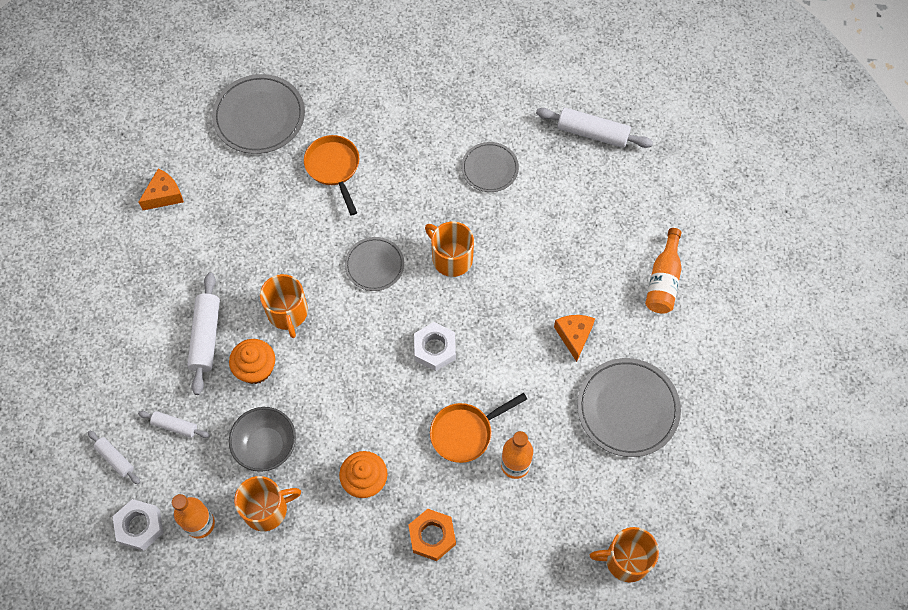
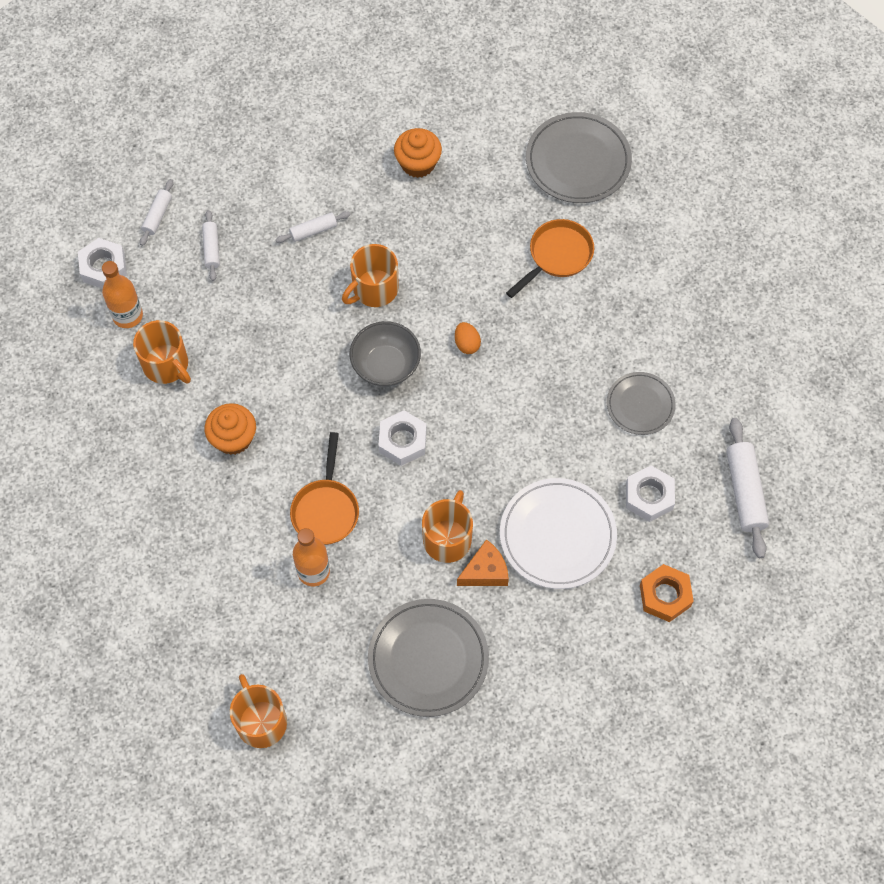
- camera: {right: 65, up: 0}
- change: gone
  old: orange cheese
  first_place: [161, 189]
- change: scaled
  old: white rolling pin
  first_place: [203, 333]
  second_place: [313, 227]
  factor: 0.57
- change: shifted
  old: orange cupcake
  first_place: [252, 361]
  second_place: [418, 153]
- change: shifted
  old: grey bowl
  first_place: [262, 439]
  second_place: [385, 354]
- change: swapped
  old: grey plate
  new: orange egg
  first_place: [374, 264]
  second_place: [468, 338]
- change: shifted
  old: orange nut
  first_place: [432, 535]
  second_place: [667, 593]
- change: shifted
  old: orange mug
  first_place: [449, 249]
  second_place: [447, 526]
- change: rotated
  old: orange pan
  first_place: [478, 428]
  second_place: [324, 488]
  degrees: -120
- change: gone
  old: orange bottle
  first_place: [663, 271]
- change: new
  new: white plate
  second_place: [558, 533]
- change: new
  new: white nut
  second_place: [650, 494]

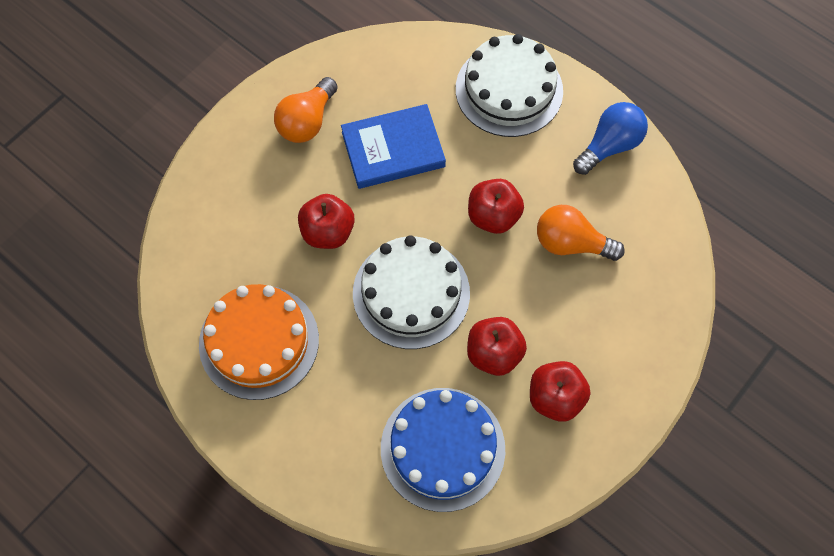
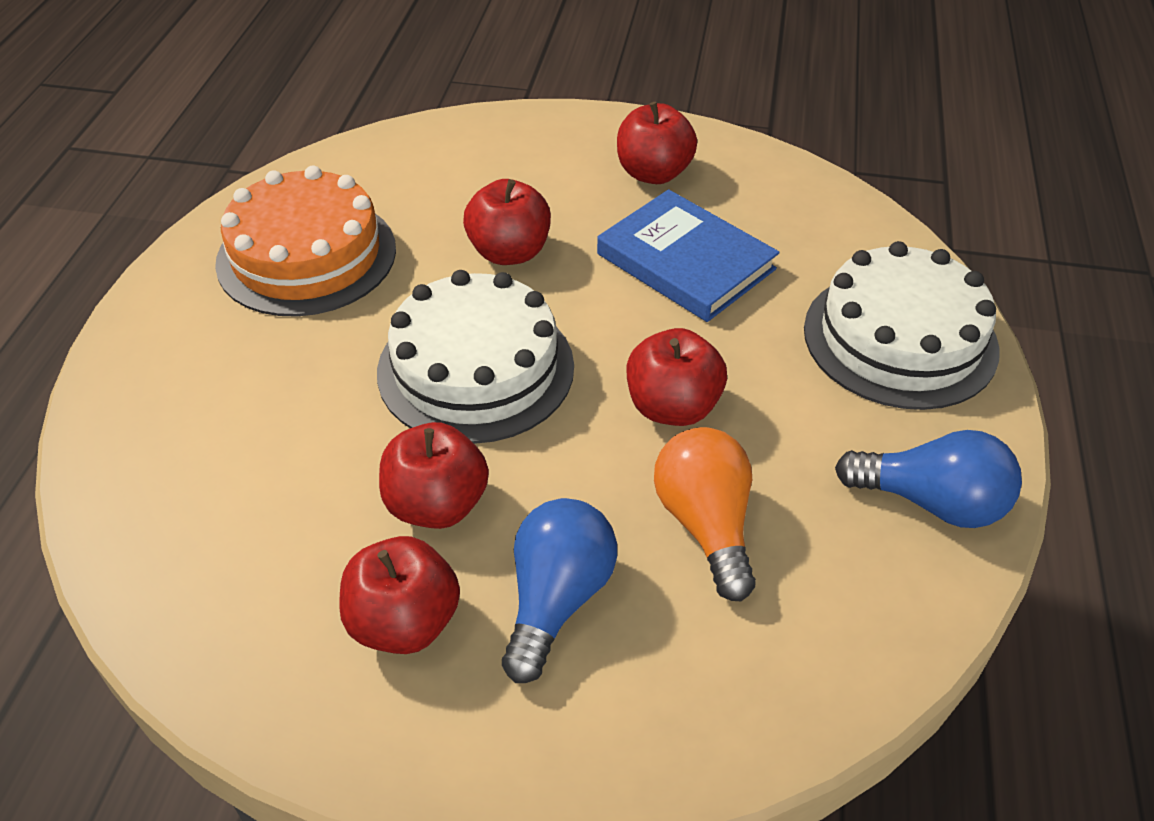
- camera: {right: 60, up: -20}
- change: swapped
  old: orange light bulb
  new: red apple
  first_place: [306, 110]
  second_place: [657, 143]
- change: gone
  old: blue cake
  first_place: [443, 450]
- change: new
  new: blue light bulb
  second_place: [559, 590]

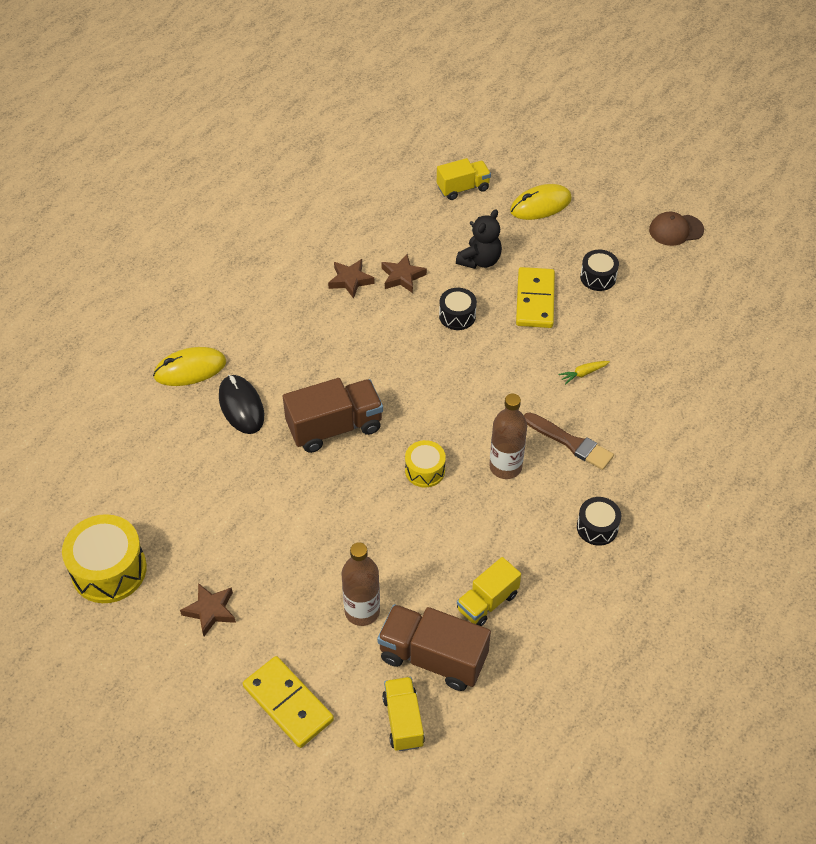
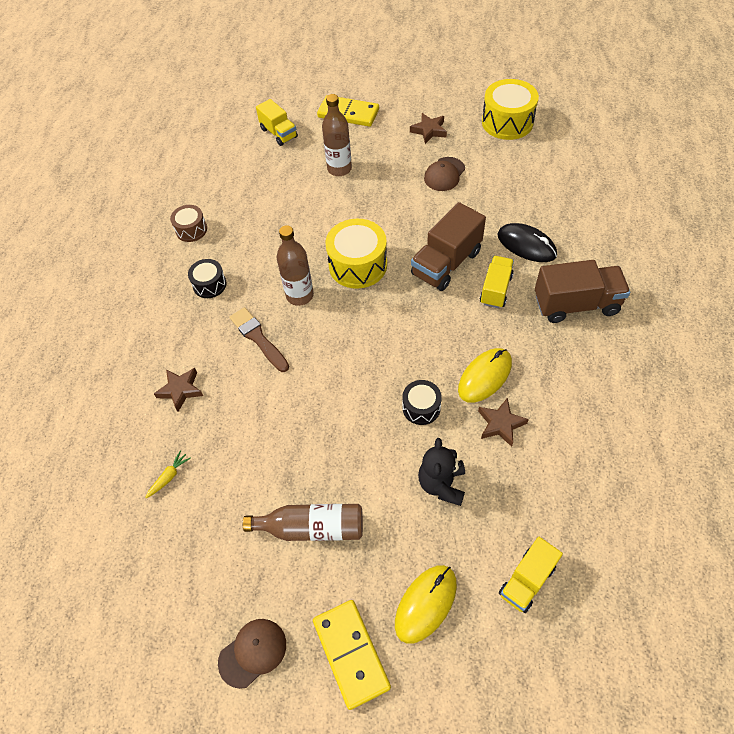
- camera: {right: 155, up: 5}
- change: shifted
  old: yellow mouse
  first_place: [189, 366]
  second_place: [485, 375]
- change: shifted
  old: brown star
  first_place: [351, 279]
  second_place: [178, 390]
- change: shifted
  old: brown truck
  first_place: [434, 647]
  second_place: [582, 291]
- change: scaled
  old: yellow drum
  first_place: [425, 463]
  second_place: [356, 254]
  factor: 1.76
- change: shifted
  old: yellow truck
  first_place: [489, 591]
  second_place: [497, 282]
- change: shifted
  old: yellow domino
  first_place: [535, 297]
  second_place: [352, 655]
- change: rotated
  old: brown brush
  first_place: [569, 441]
  second_place: [259, 339]
  degrees: 45
- change: shifted
  old: yellow carrot
  first_place: [584, 373]
  second_place: [168, 474]
- change: swapped
  old: black drum
  new: brown bottle
  first_place: [599, 270]
  second_place: [303, 522]
- change: new
  new: brown drum
  second_place: [188, 223]
- change: new
  new: brown cap
  second_place: [444, 174]

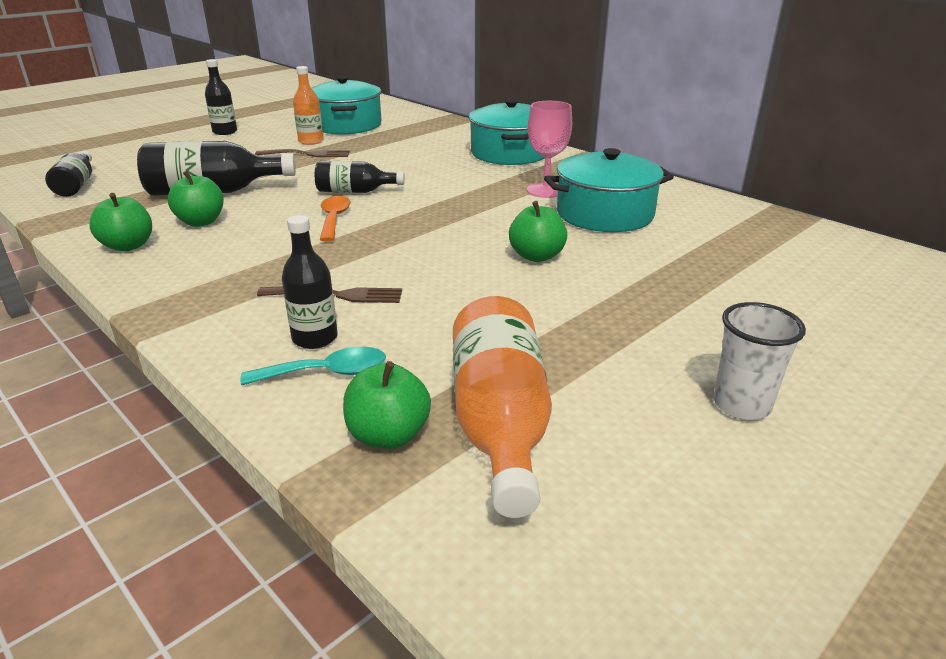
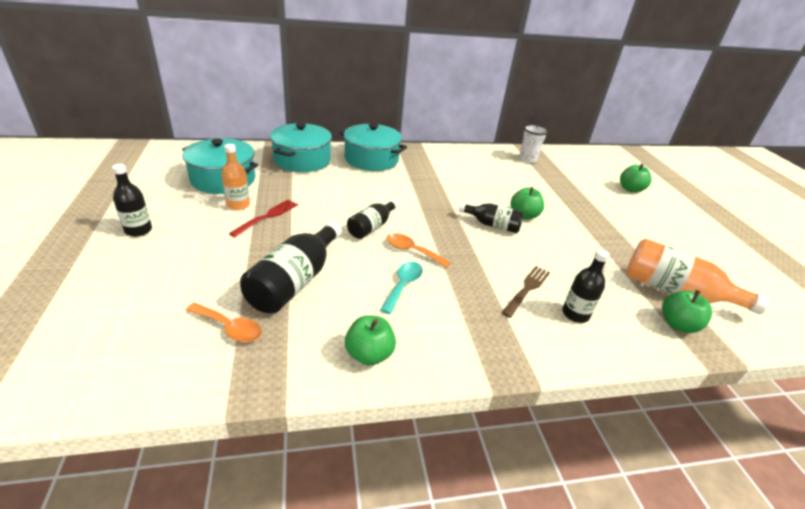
- camera: {right: -60, up: 5}
- change: shifted
  old: black bottle
  first_place: [68, 174]
  second_place: [491, 218]
- change: shifted
  old: green apple
  first_place: [196, 199]
  second_place: [636, 178]
- change: shifted
  old: turquoise spoon
  first_place: [313, 366]
  second_place: [401, 288]
- change: repainted
  old: brown fork
  new: red fork
  first_place: [302, 153]
  second_place: [263, 218]
- change: gone
  old: pink goblet
  first_place: [549, 149]
- change: shifted
  old: turquoise pot
  first_place: [609, 190]
  second_place: [301, 147]
- change: shifted
  old: white cup
  first_place: [759, 361]
  second_place: [533, 143]
- change: new
  new: orange spoon
  second_place: [224, 322]

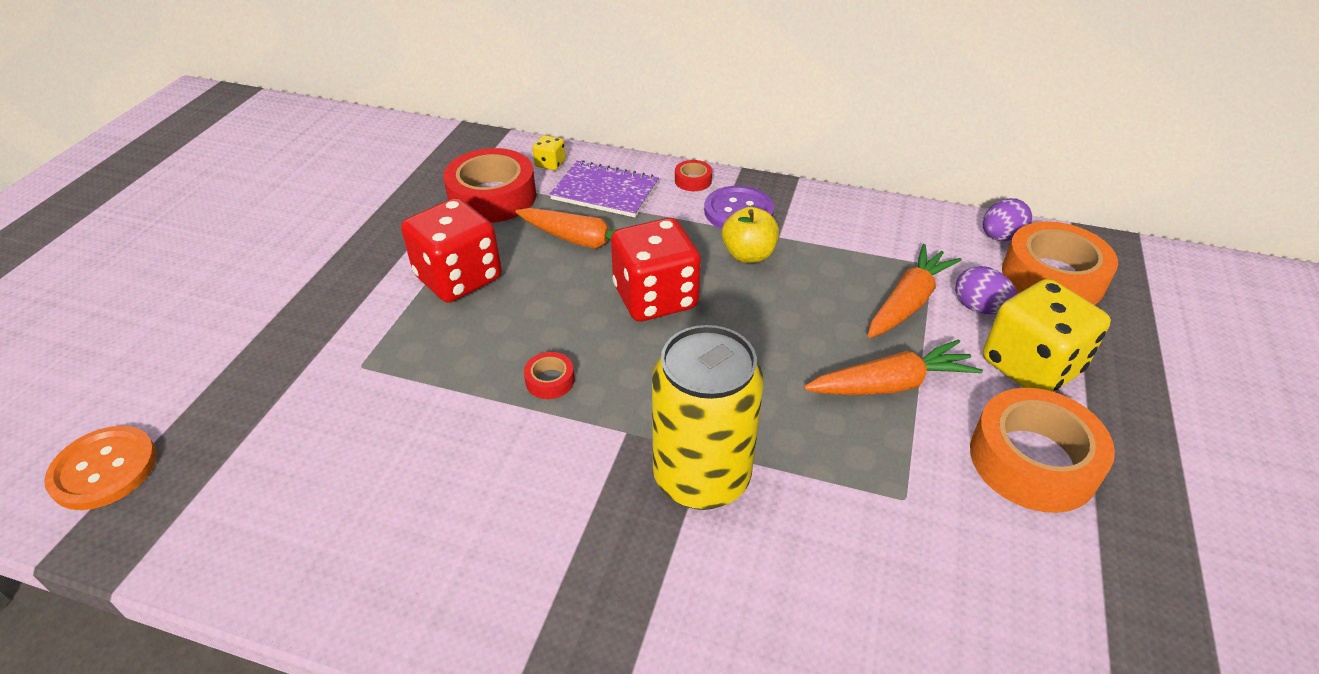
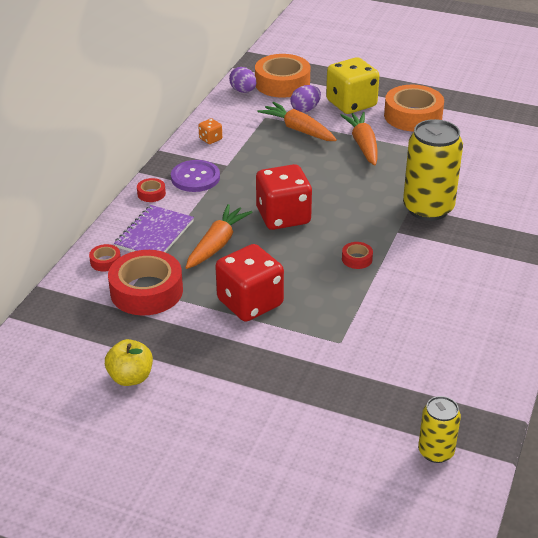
- camera: {right: -85, up: -5}
- change: swapped
  old: orange button
  new: yellow can
  first_place: [100, 468]
  second_place: [439, 429]
- change: swapped
  old: yellow dice
  new: red tape
  first_place: [549, 152]
  second_place: [105, 258]
- change: shifted
  old: yellow apple
  first_place: [750, 235]
  second_place: [129, 362]
- change: new
  new: orange dice
  second_place: [210, 131]

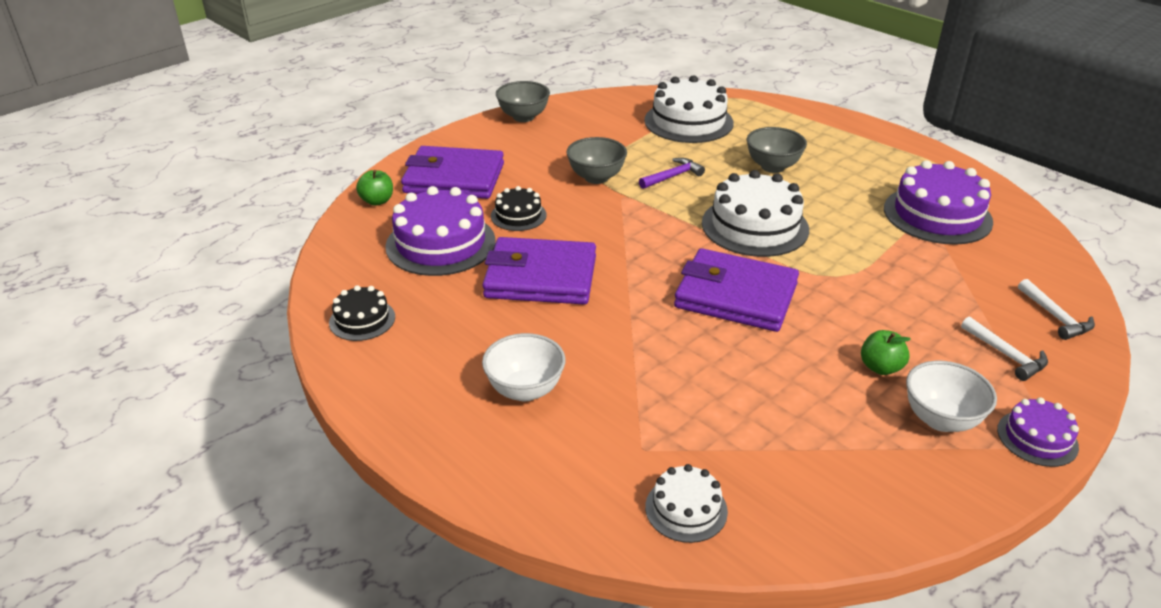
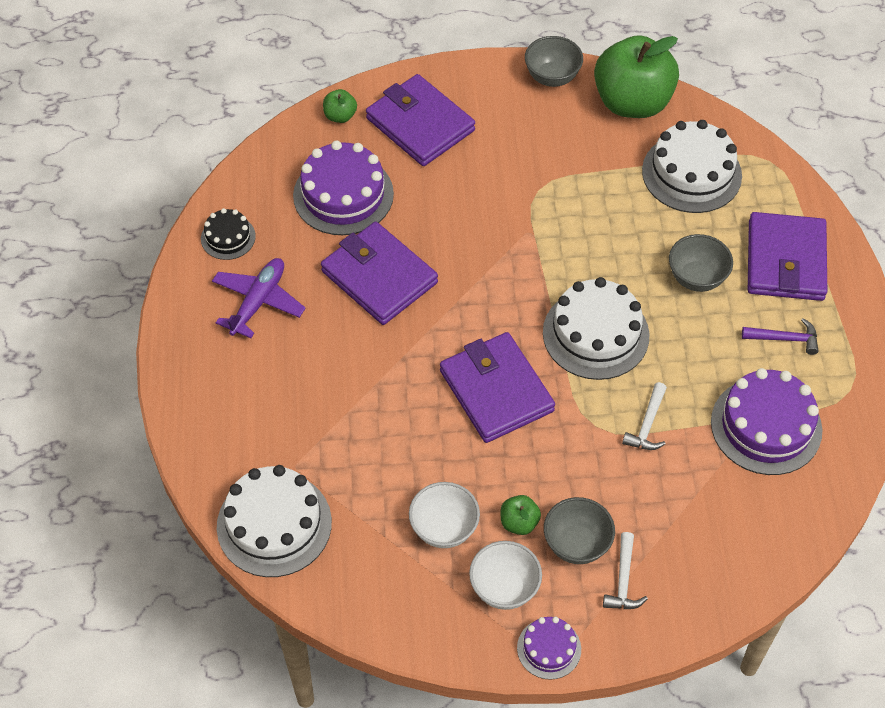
- camera: {right: 40, up: 20}
- change: shifted
  old: white bowl
  first_place: [524, 367]
  second_place: [444, 515]
- change: gone
  old: black cake
  first_place: [519, 208]
- change: shifted
  old: grey bowl
  first_place: [597, 160]
  second_place: [579, 530]
- change: shifted
  old: purple hammer
  first_place: [672, 173]
  second_place: [780, 336]
- change: scaled
  old: white cake
  first_place: [686, 503]
  second_place: [274, 521]
  factor: 1.87
- change: shifted
  old: white hammer
  first_place: [1056, 309]
  second_place: [644, 416]
- change: new
  new: purple plane
  second_place: [259, 298]
- change: new
  new: green apple
  second_place: [636, 76]
- change: new
  new: purple wallet
  second_place: [787, 256]

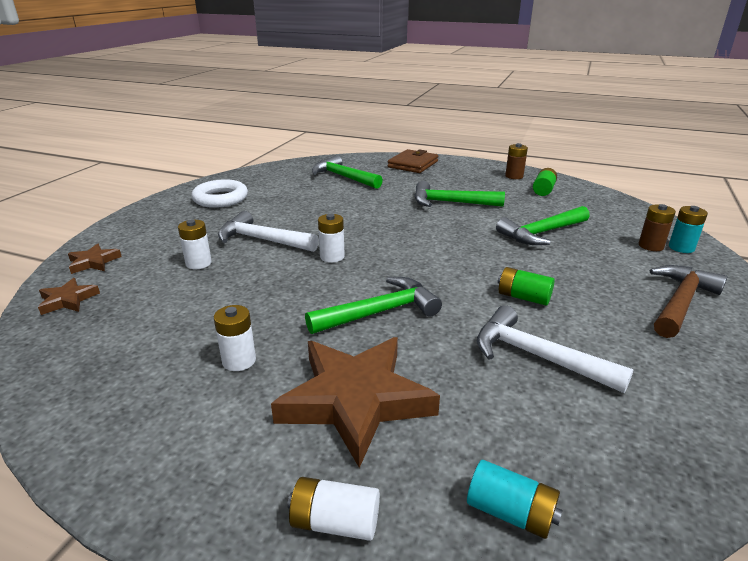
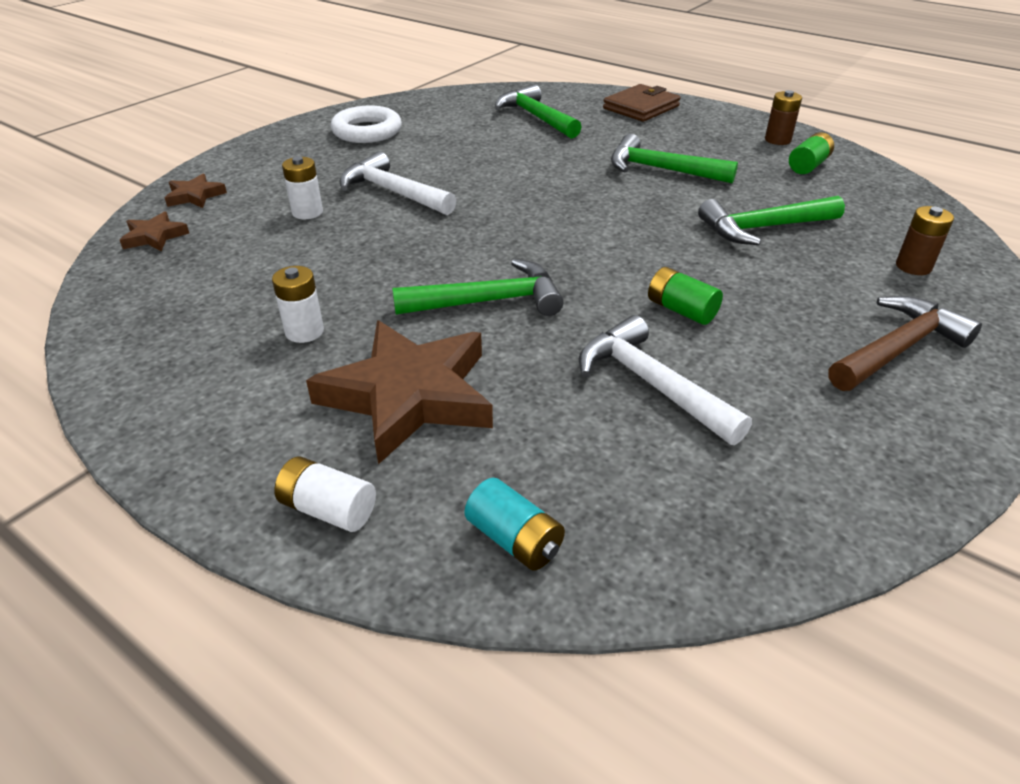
- camera: {right: 15, up: 10}
- change: gone
  old: white battery
  first_place: [331, 238]
- change: gone
  old: turquoise battery
  first_place: [688, 229]

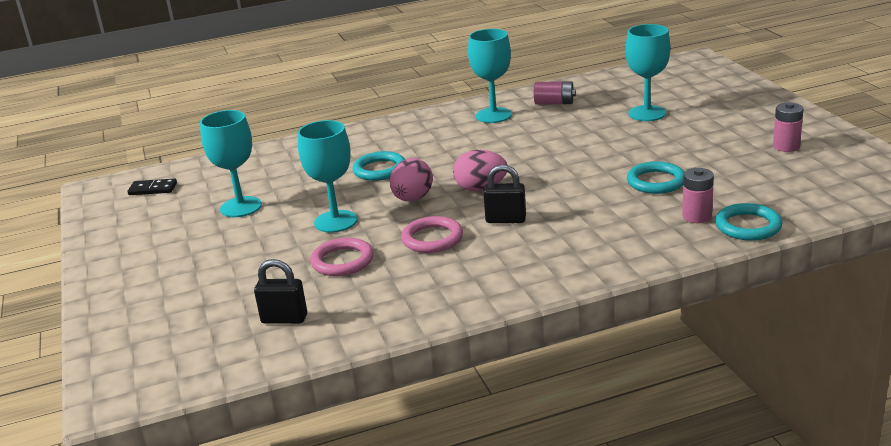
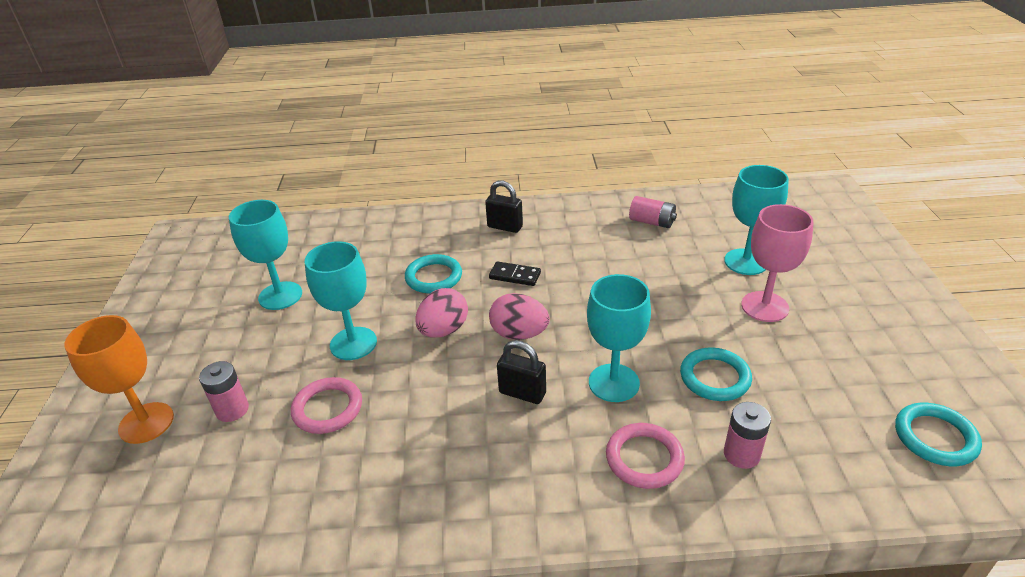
- camera: {right: 15, up: 10}
- change: shifted
  old: black domino
  first_place: [152, 187]
  second_place: [515, 273]
- change: shifted
  old: black padlock
  first_place: [280, 291]
  second_place: [504, 206]
- change: shifted
  old: pink ring
  first_place: [432, 234]
  second_place: [645, 456]
- change: shifted
  old: turquoise goblet
  first_place: [490, 76]
  second_place: [619, 338]
- change: shifted
  old: turquoise ring
  first_place: [748, 222]
  second_place: [938, 434]
- change: shifted
  old: pink battery
  first_place: [788, 127]
  second_place: [224, 391]
- change: new
  new: orange goblet
  second_place: [119, 379]
- change: new
  new: pink goblet
  second_place: [777, 263]

